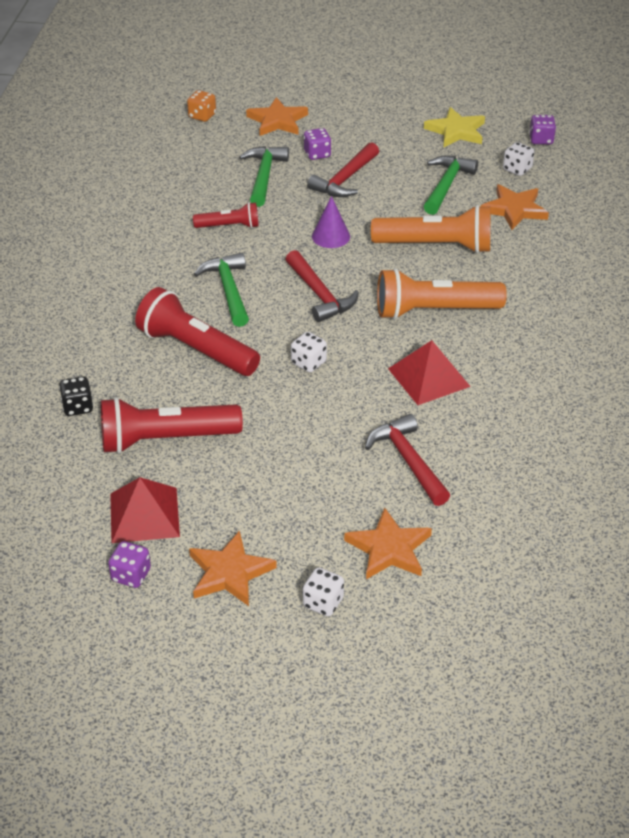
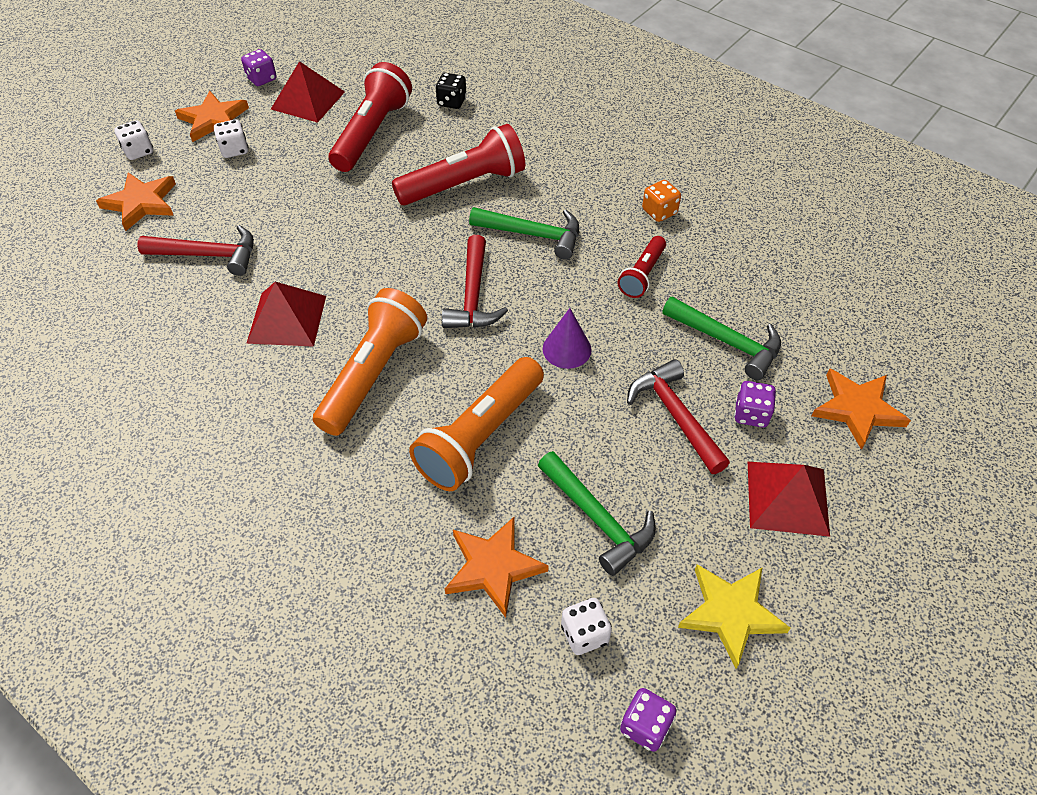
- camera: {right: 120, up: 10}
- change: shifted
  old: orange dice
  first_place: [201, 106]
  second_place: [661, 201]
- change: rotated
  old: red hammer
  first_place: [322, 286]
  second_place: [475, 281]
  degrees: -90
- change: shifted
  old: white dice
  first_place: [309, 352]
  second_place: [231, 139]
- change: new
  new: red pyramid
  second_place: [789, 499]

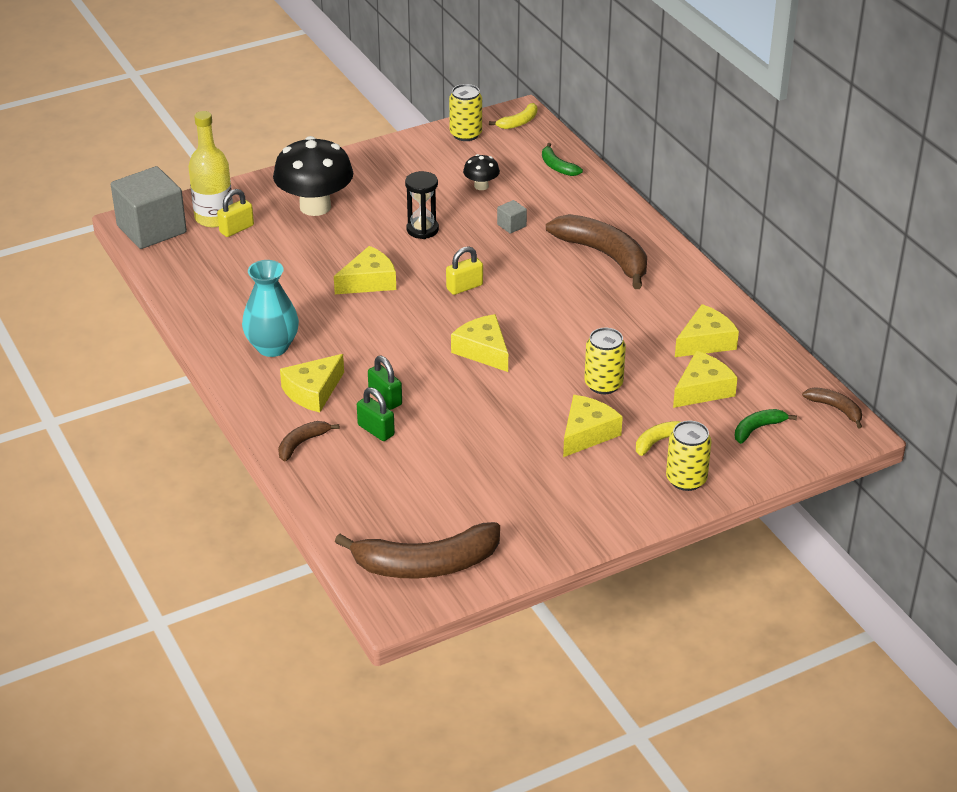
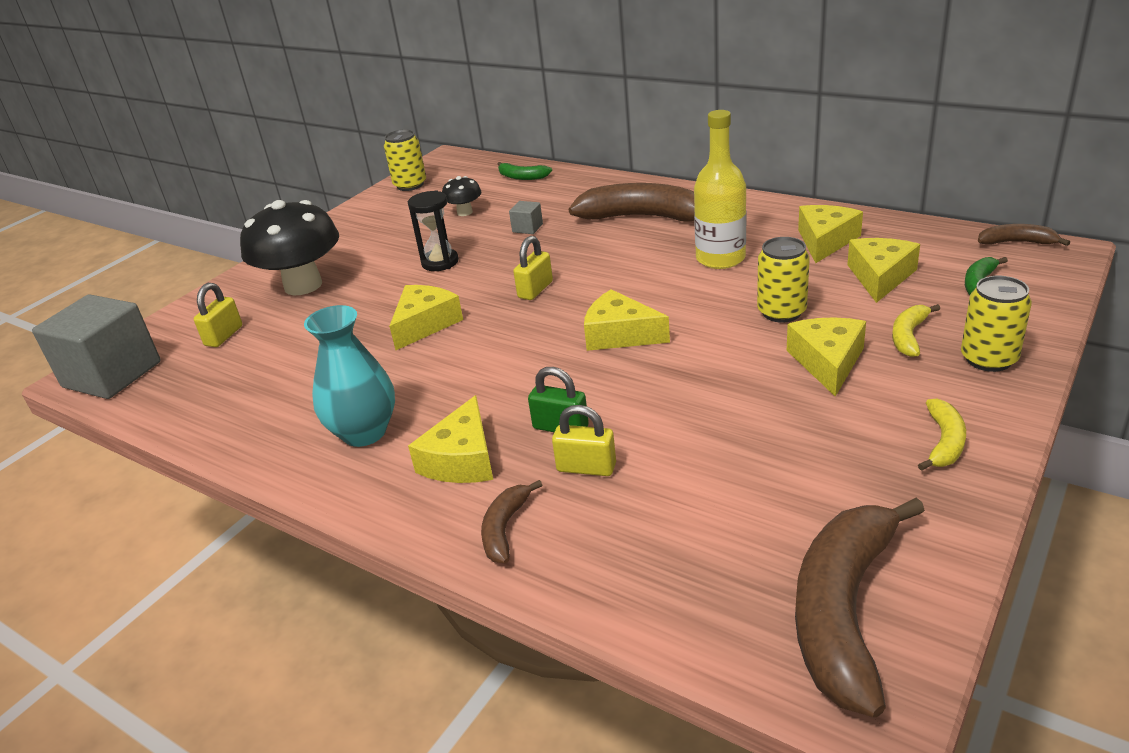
- camera: {right: -25, up: -5}
- change: shifted
  old: yellow bottle
  first_place: [210, 169]
  second_place: [720, 189]
- change: rotated
  old: brown banana
  first_place: [417, 550]
  second_place: [860, 607]
  degrees: 150
- change: repainted
  old: green padlock
  new: yellow padlock
  first_place: [376, 414]
  second_place: [584, 440]
- change: shifted
  old: yellow banana
  first_place: [513, 116]
  second_place: [942, 435]

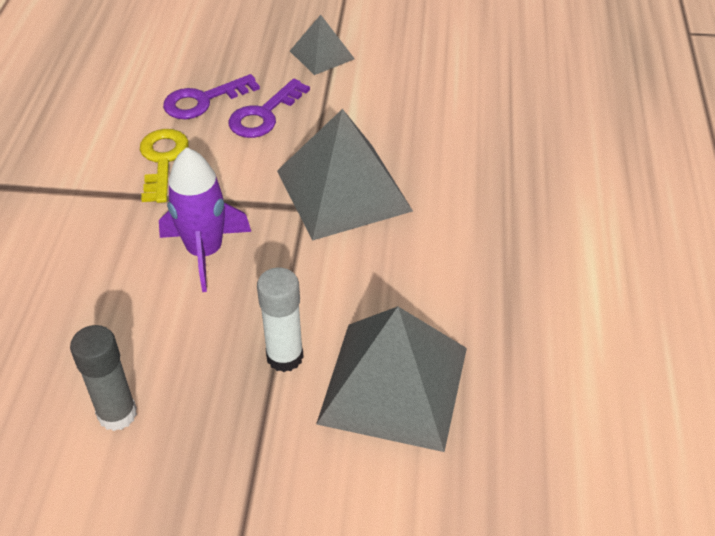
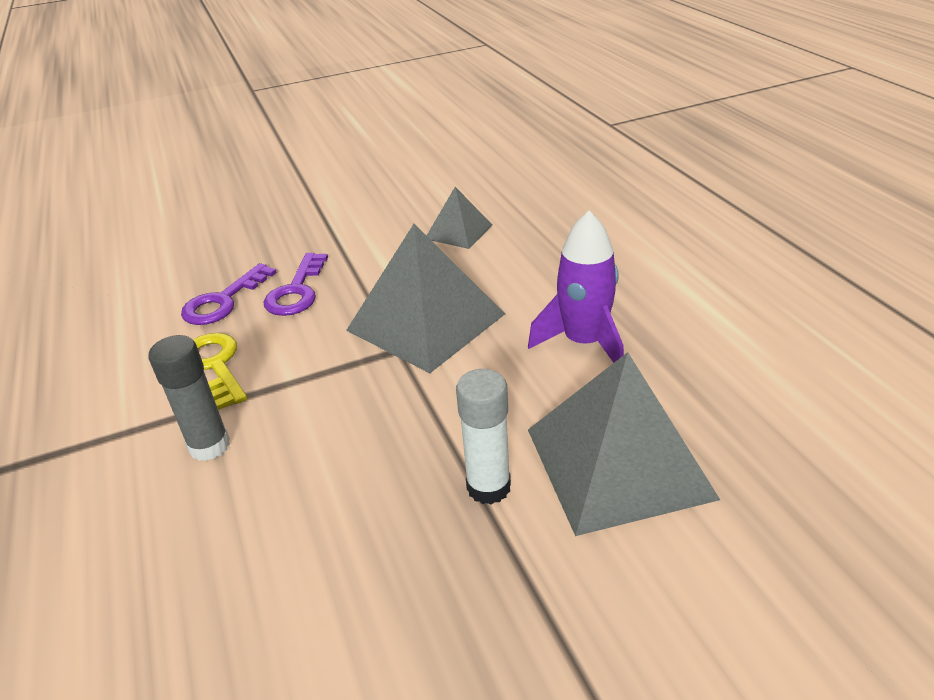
- camera: {right: -25, up: -10}
- change: shifted
  old: grey glue stick
  first_place: [103, 378]
  second_place: [189, 398]
- change: shifted
  old: purple rocket
  first_place: [205, 219]
  second_place: [576, 287]
- change: shifted
  old: grey pyramid
  first_place: [322, 45]
  second_place: [459, 218]

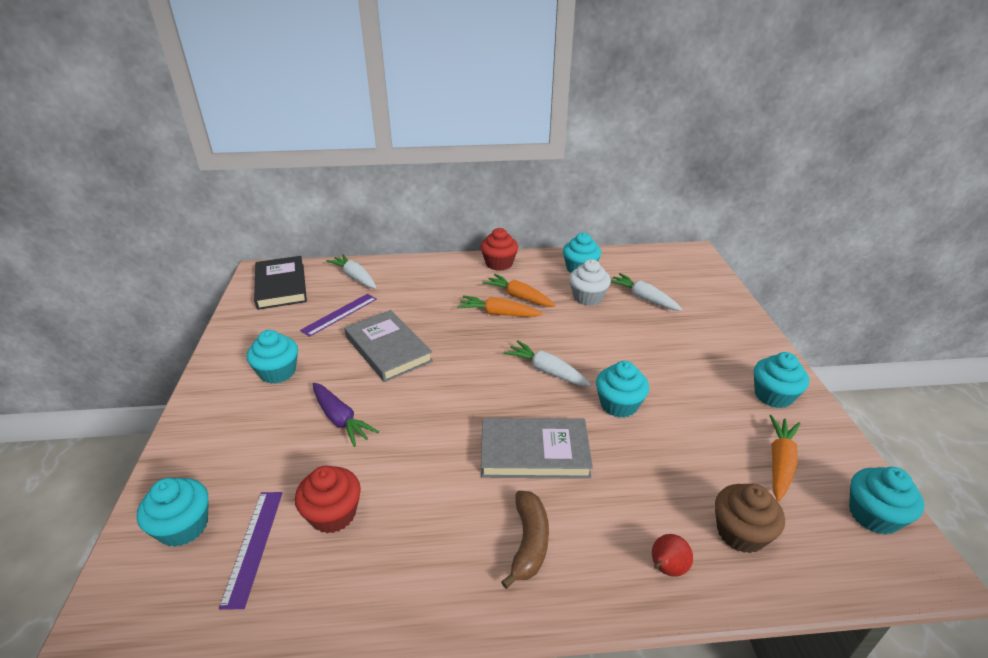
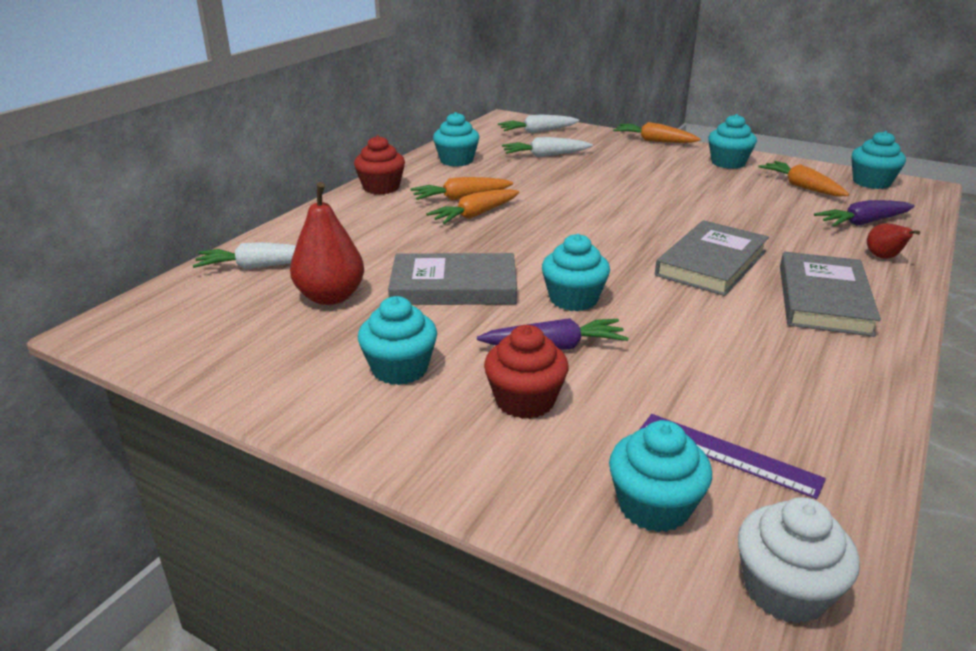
- camera: {right: -55, up: -5}
- change: gone
  old: black book
  first_place: [280, 283]
- change: shifted
  old: red cupcake
  first_place: [328, 499]
  second_place: [526, 372]
- change: swapped
  old: purple ruler
  new: red pear
  first_place: [338, 315]
  second_place: [327, 243]
- change: swapped
  old: brown banana
  new: grey book
  first_place: [525, 540]
  second_place: [830, 294]
- change: shifted
  old: white carrot
  first_place: [547, 363]
  second_place: [538, 124]
- change: shifted
  old: white cupcake
  first_place: [590, 282]
  second_place: [799, 560]
- change: shifted
  old: turquoise cupcake
  first_place: [622, 389]
  second_place: [576, 272]
- change: swapped
  old: brown cupcake
  new: purple carrot
  first_place: [750, 518]
  second_place: [864, 213]
- change: new
  new: orange carrot
  second_place: [657, 132]

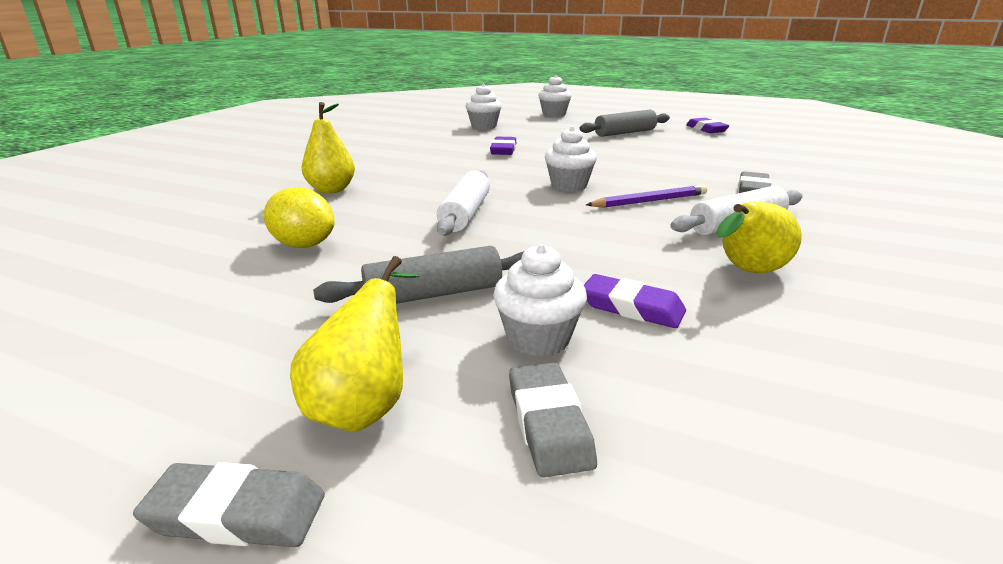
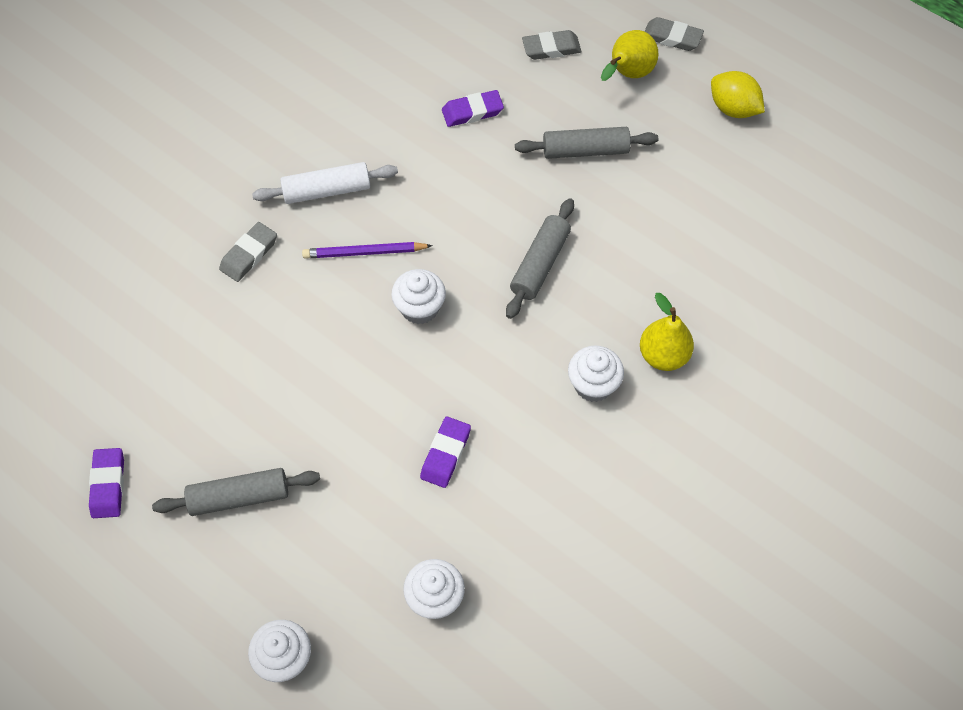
- camera: {right: -165, up: 35}
- change: shifted
  old: yellow lemon
  first_place: [299, 217]
  second_place: [738, 94]
- change: repainted
  old: white rolling pin
  new: grey rolling pin
  first_place: [463, 203]
  second_place: [540, 258]
- change: shifted
  old: white cupcake
  first_place: [540, 300]
  second_place: [596, 374]
- change: rotated
  old: grey eraser
  first_place: [553, 420]
  second_place: [552, 45]
  degrees: 75
- change: rotated
  old: purple eraser
  first_place: [635, 301]
  second_place: [473, 108]
  degrees: -60
- change: gone
  old: yellow pear
  first_place: [759, 237]

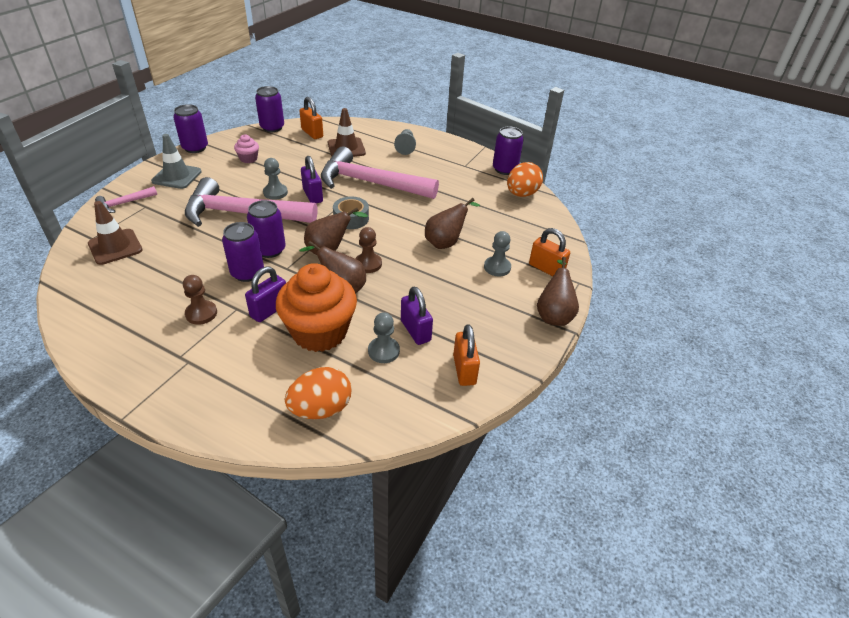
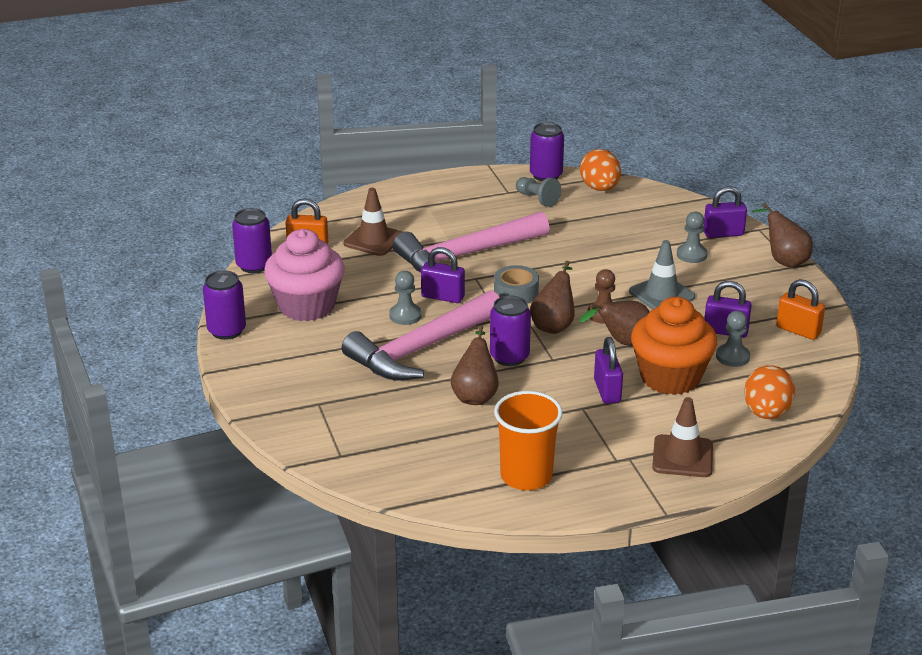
- camera: {right: -45, up: -10}
- change: shifted
  old: brown traffic cone
  first_place: [115, 233]
  second_place: [682, 437]
- change: gone
  old: pink hammer
  first_place: [126, 199]
- change: shifted
  old: grey traffic cone
  first_place: [176, 161]
  second_place: [662, 275]
- change: gone
  old: brown pawn
  first_place: [200, 300]
- change: gone
  old: purple can
  first_place: [243, 252]
- change: scaled
  old: pink cupcake
  first_place: [246, 148]
  second_place: [304, 275]
  factor: 2.3
- change: shifted
  old: grey pawn
  first_place: [405, 142]
  second_place: [538, 192]
- change: shifted
  old: brown pear
  first_place: [452, 223]
  second_place: [475, 365]
- change: repainted
  old: orange padlock
  new: purple padlock
  first_place: [549, 252]
  second_place: [725, 212]
- change: new
  new: orange cup
  second_place: [528, 440]

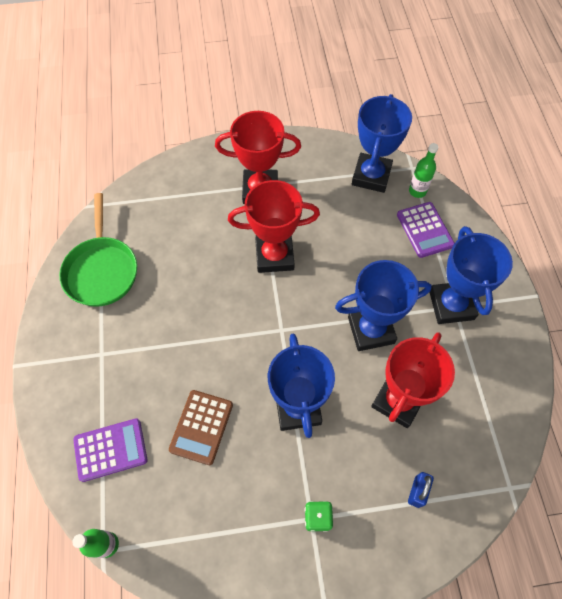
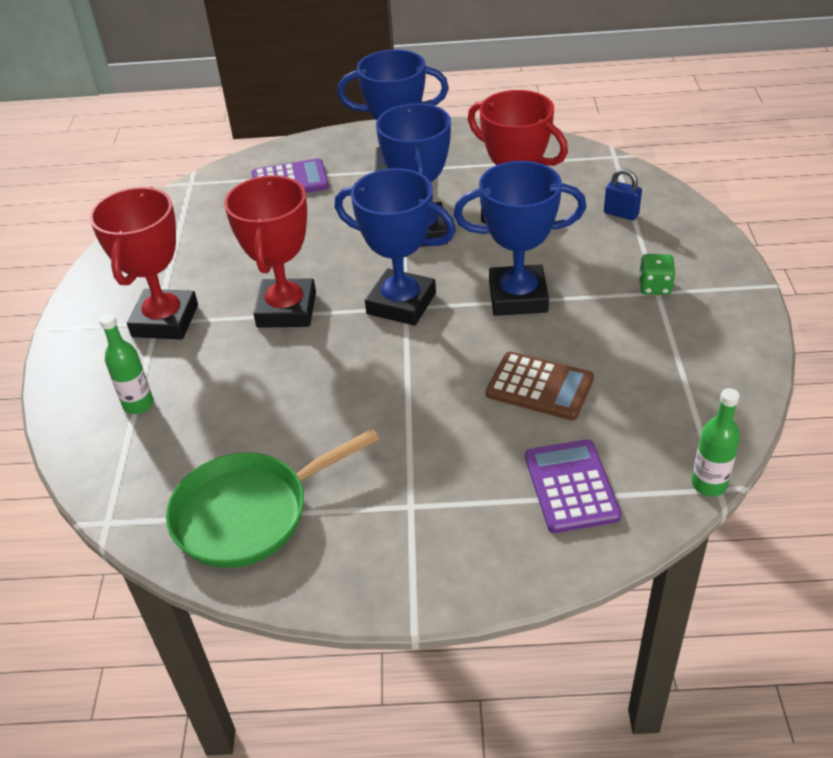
- camera: {right: -80, up: -20}
- change: rotated
  old: green pan
  first_place: [98, 250]
  second_place: [272, 498]
  degrees: 150
- change: shifted
  old: blue trophy
  first_place: [382, 143]
  second_place: [395, 247]
- change: shifted
  old: green bottle
  first_place: [423, 170]
  second_place: [126, 364]

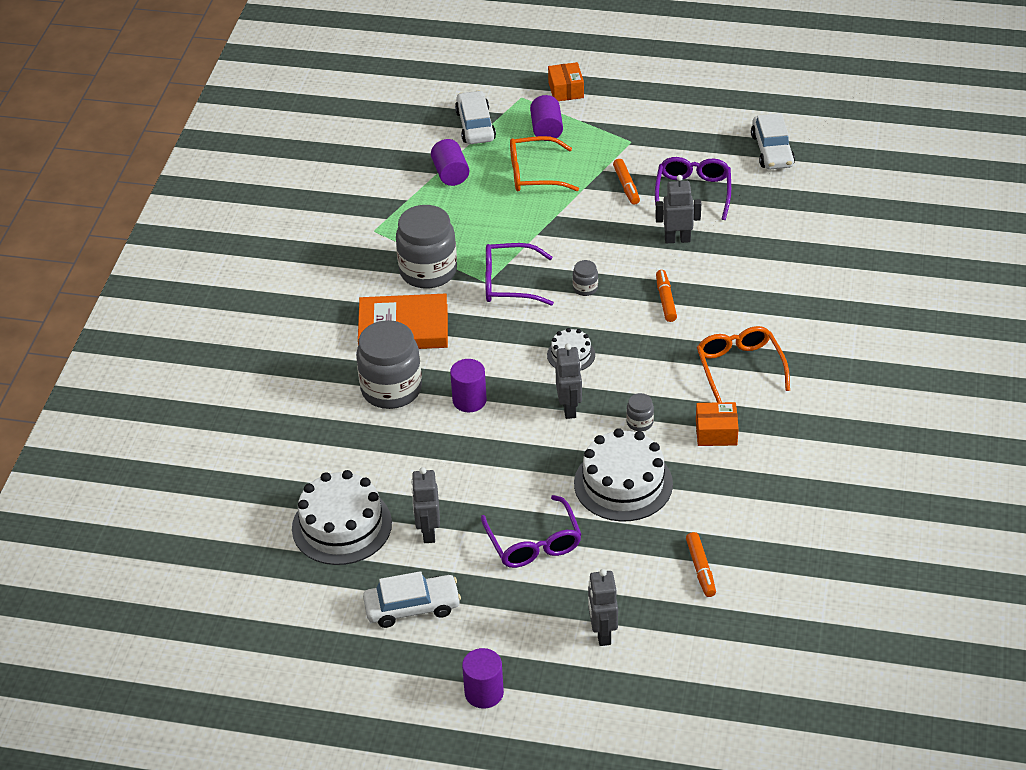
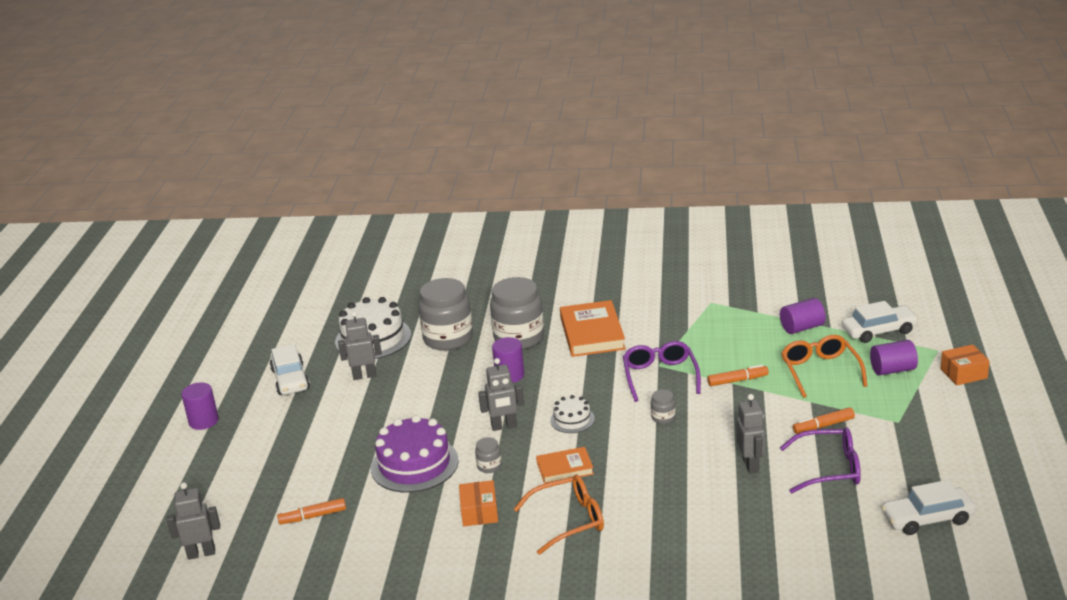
- camera: {right: 85, up: -15}
- change: shifted
  old: grey jar
  first_place: [426, 247]
  second_place: [445, 314]
- change: gone
  old: purple glasses
  first_place: [531, 531]
- change: repainted
  old: white cake
  new: purple cake
  first_place: [623, 475]
  second_place: [415, 454]
- change: shifted
  old: grey robot
  first_place: [603, 607]
  second_place: [193, 521]
- change: shifted
  old: orange marker
  first_place: [666, 296]
  second_place: [738, 375]
- change: new
  new: orange book
  second_place: [565, 465]

